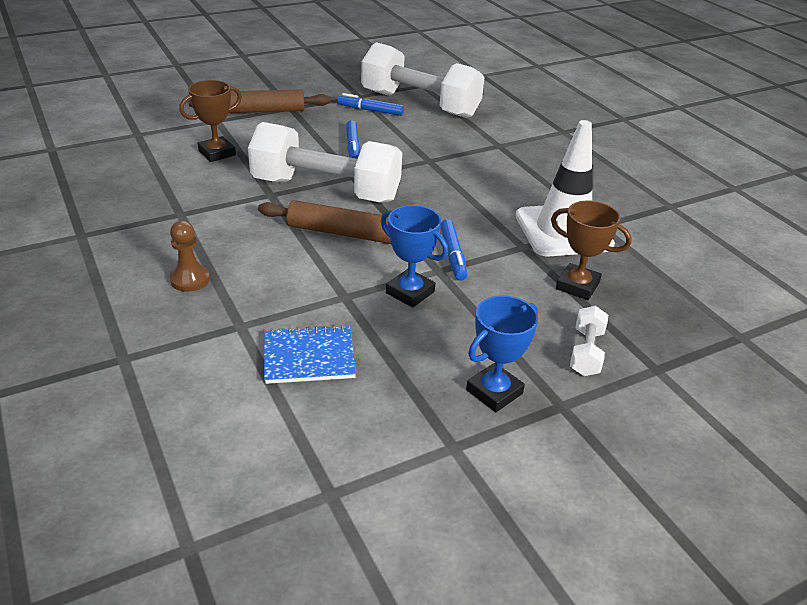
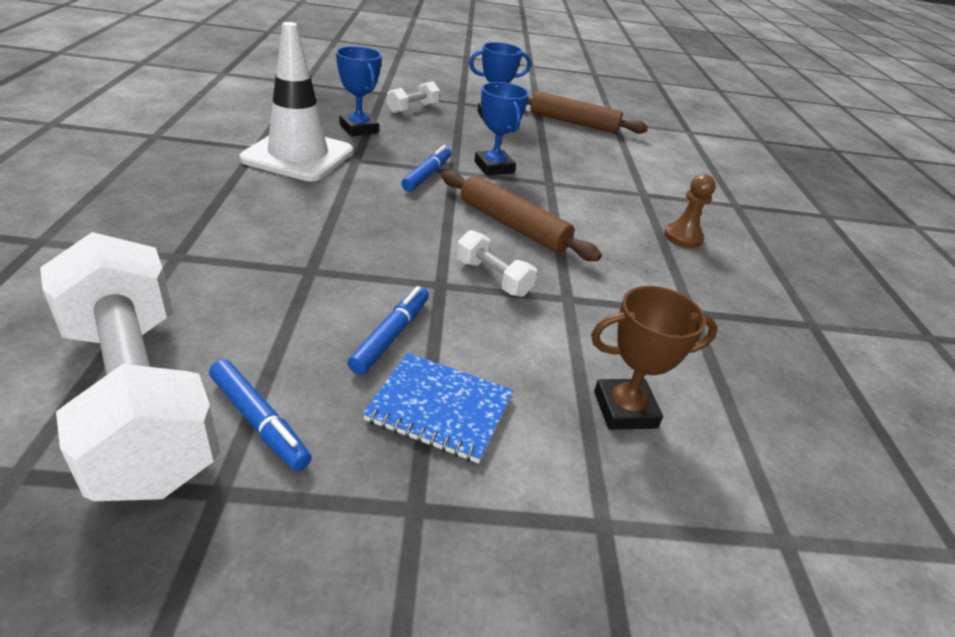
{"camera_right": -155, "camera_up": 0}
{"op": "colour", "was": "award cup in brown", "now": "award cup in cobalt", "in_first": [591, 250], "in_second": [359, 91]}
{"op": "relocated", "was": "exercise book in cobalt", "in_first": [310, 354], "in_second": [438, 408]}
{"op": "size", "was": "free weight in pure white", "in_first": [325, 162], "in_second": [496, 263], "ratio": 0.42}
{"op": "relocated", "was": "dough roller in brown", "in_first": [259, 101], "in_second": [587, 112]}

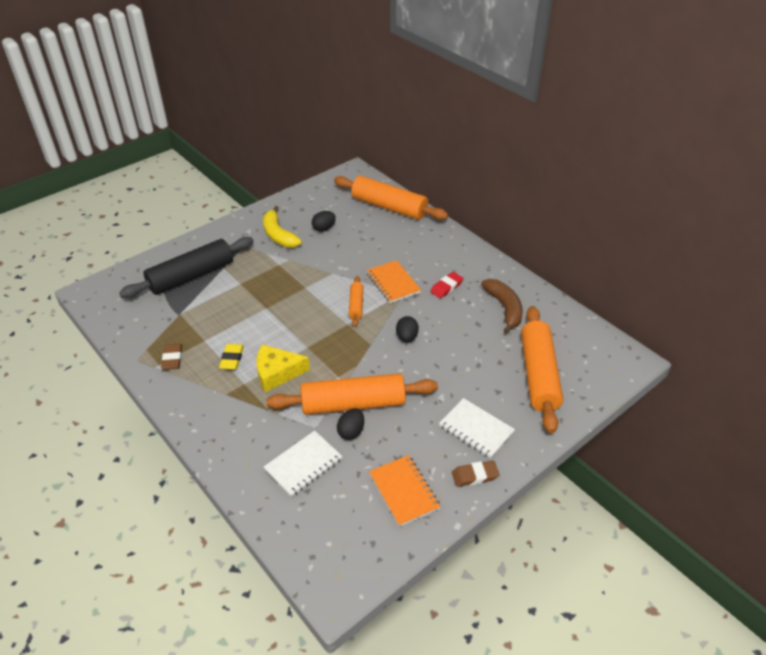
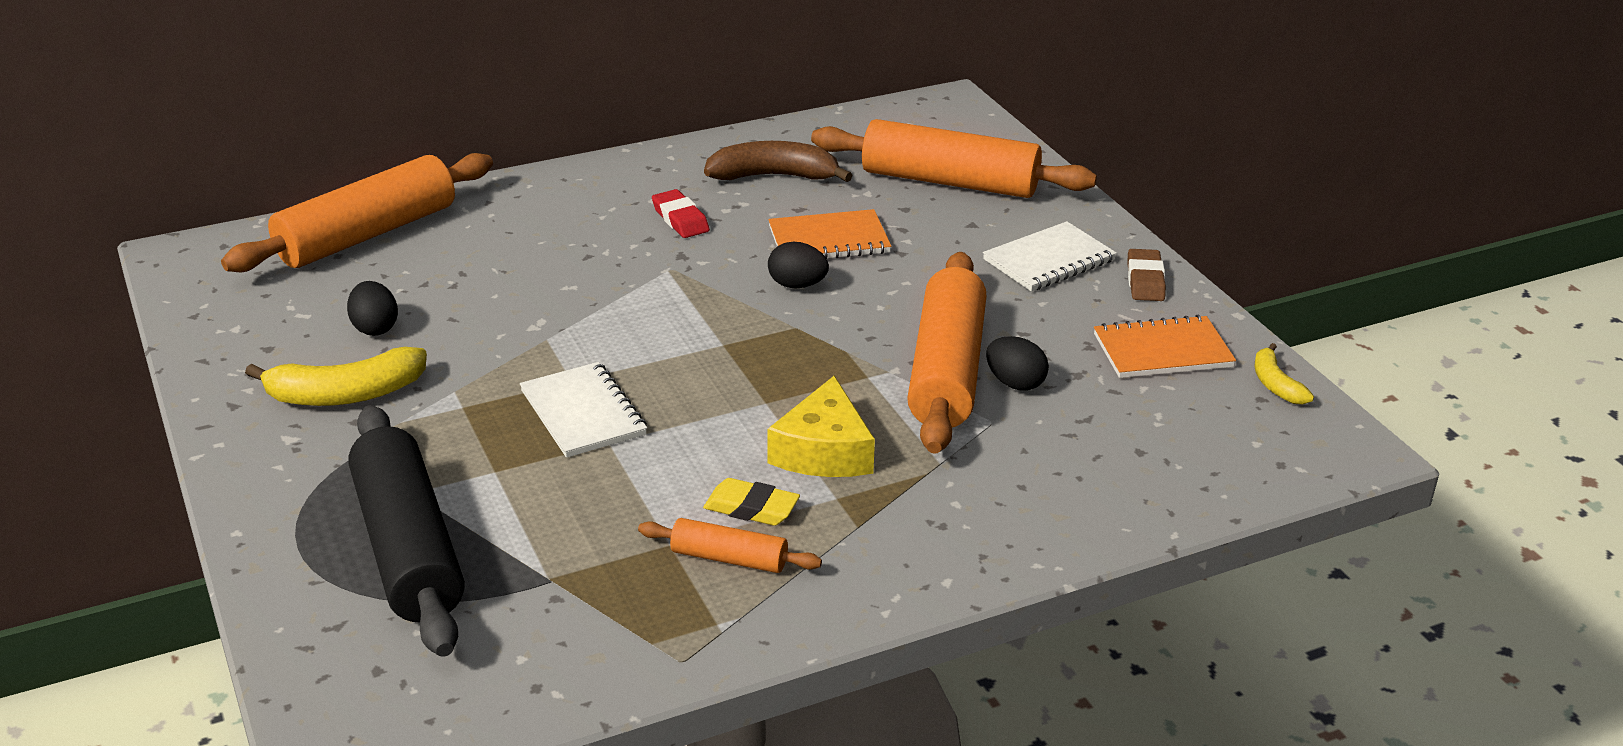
{"camera_right": -75, "camera_up": -10}
{"op": "relocated", "was": "exercise book in pure white", "in_first": [303, 464], "in_second": [583, 410]}
{"op": "relocated", "was": "dough roller in orange", "in_first": [356, 301], "in_second": [730, 545]}
{"op": "relocated", "was": "exercise book in orange", "in_first": [393, 281], "in_second": [829, 234]}
{"op": "appeared", "now": "banana in bright yellow", "in_second": [1284, 374]}
{"op": "missing", "was": "pencil eraser in brown", "in_first": [172, 356]}

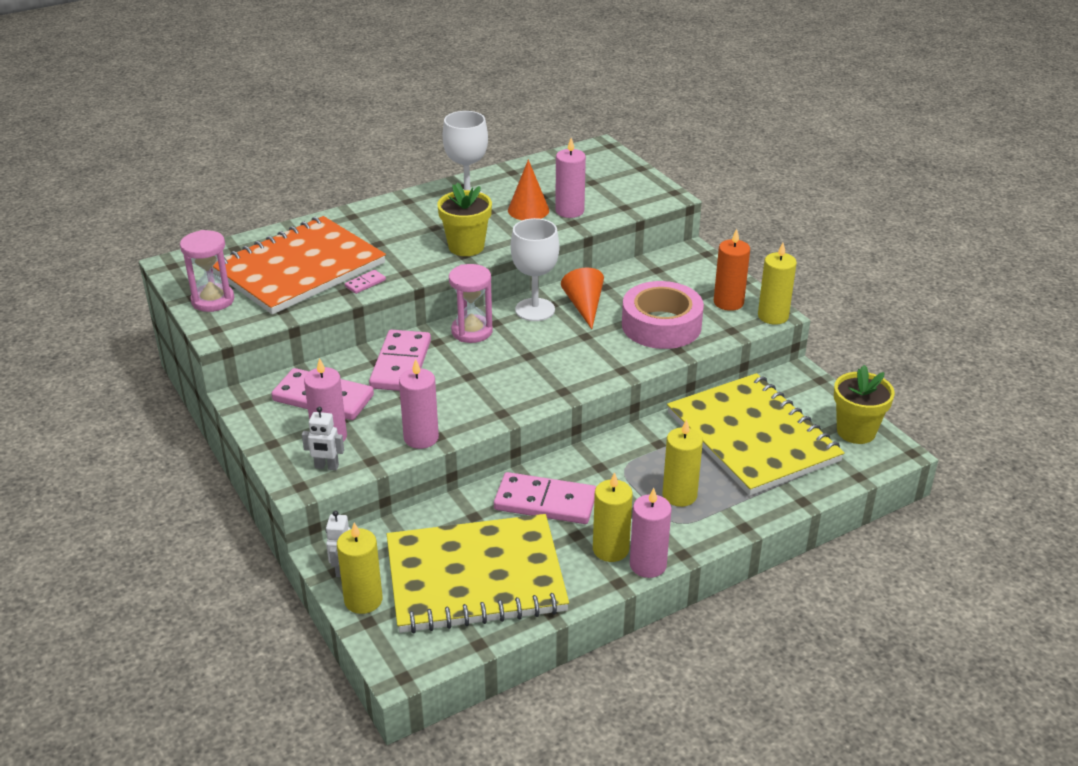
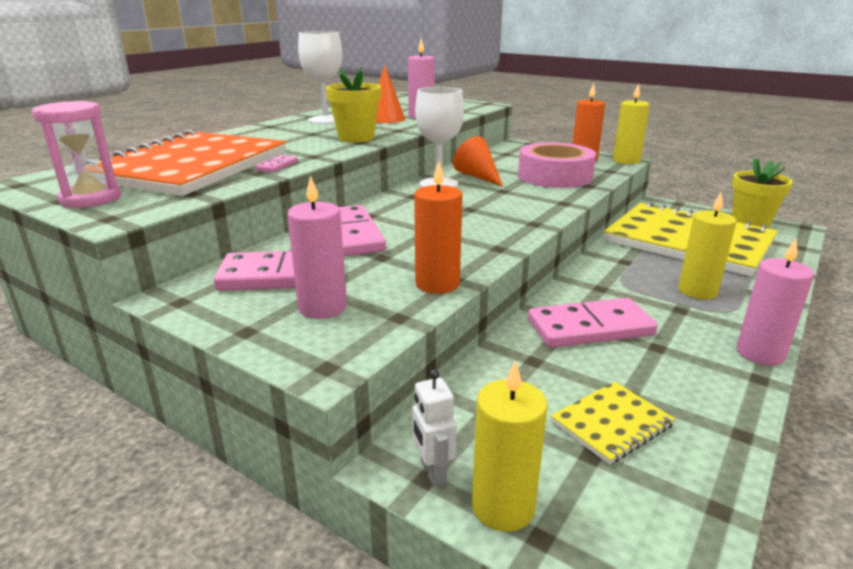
{"camera_right": -25, "camera_up": -10}
{"op": "colour", "was": "pillar candle in rose-pink", "now": "pillar candle in orange", "in_first": [419, 404], "in_second": [438, 227]}
{"op": "size", "was": "exercise book in bright yellow", "in_first": [478, 573], "in_second": [613, 423], "ratio": 0.42}
{"op": "missing", "was": "robot in pure white", "in_first": [323, 438]}
{"op": "missing", "was": "hourglass in rose-pink", "in_first": [471, 303]}
{"op": "missing", "was": "pillar candle in bright yellow", "in_first": [613, 517]}

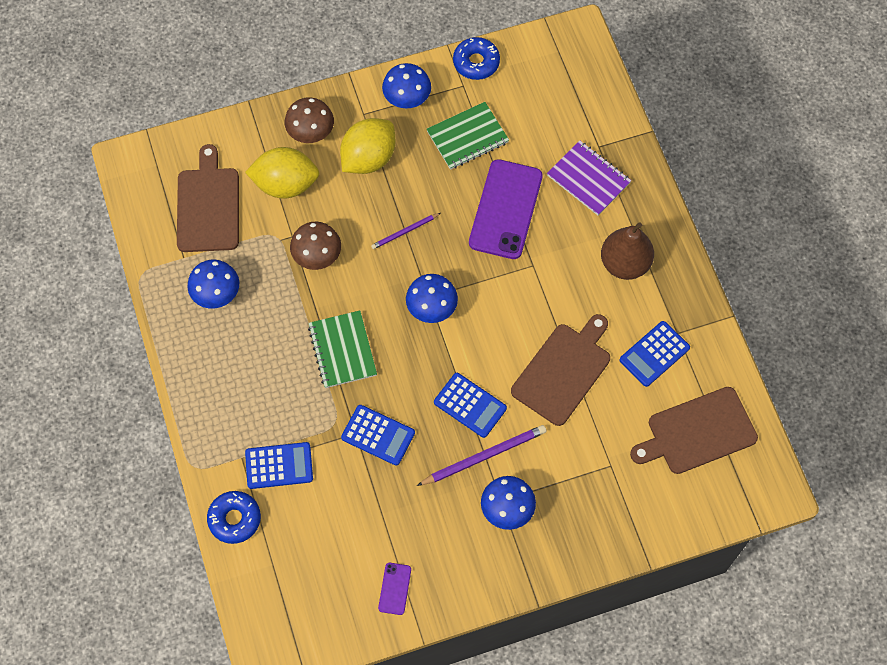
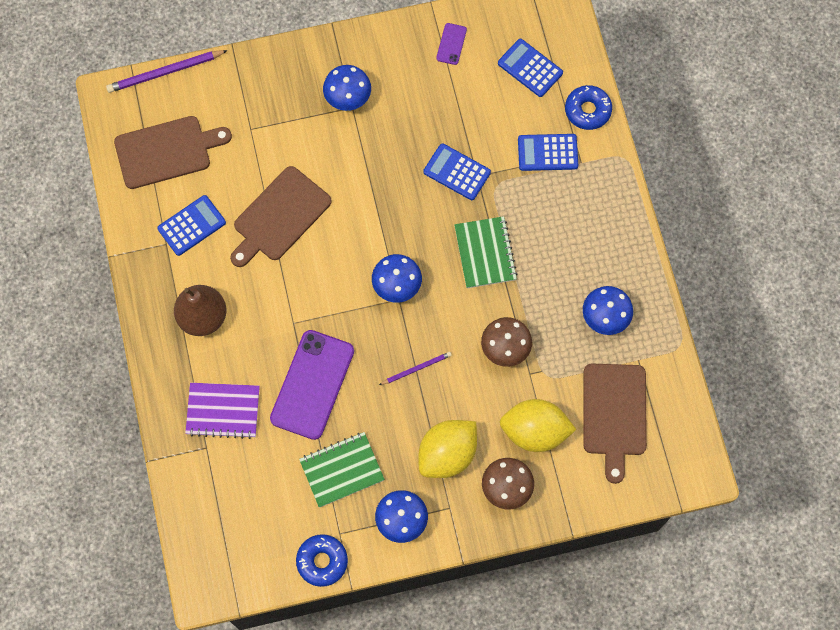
{"camera_right": -175, "camera_up": 5}
{"op": "relocated", "was": "wooden pencil in violet", "in_first": [481, 455], "in_second": [167, 71]}
{"op": "spun", "was": "exercise book in violet", "in_first": [589, 178], "in_second": [222, 411], "clockwise": -45}
{"op": "relocated", "was": "pocket calculator in cobalt", "in_first": [470, 405], "in_second": [530, 68]}

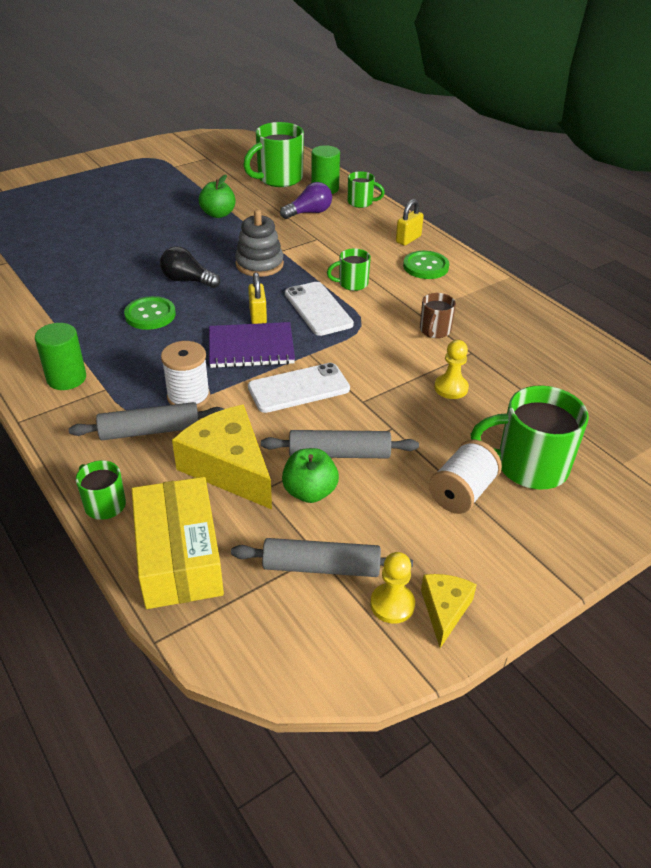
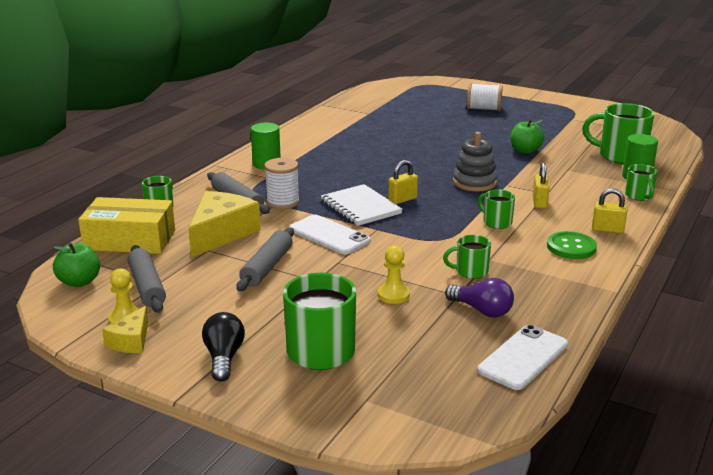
{"camera_right": 65, "camera_up": -15}
{"op": "relocated", "was": "toy apple in leaf-green", "in_first": [310, 475], "in_second": [76, 265]}
{"op": "spun", "was": "parcel in bright yellow", "in_first": [177, 543], "in_second": [126, 225], "clockwise": 45}
{"op": "spun", "was": "piece of cheese in bright yellow", "in_first": [449, 611], "in_second": [125, 329], "clockwise": 120}
{"op": "relocated", "was": "light bulb in ebony", "in_first": [190, 267], "in_second": [223, 347]}
{"op": "spun", "was": "dough roller in ash-grey", "in_first": [340, 444], "in_second": [265, 259], "clockwise": 45}
{"op": "colour", "was": "exercise book in violet", "now": "exercise book in pure white", "in_first": [252, 345], "in_second": [361, 205]}
{"op": "colour", "was": "coffee mug in brown", "now": "coffee mug in leaf-green", "in_first": [438, 315], "in_second": [467, 257]}
{"op": "relocated", "was": "light bulb in violet", "in_first": [306, 200], "in_second": [479, 298]}
{"op": "relocated", "was": "spool in pure white", "in_first": [465, 477], "in_second": [485, 97]}
{"op": "relocated", "was": "mobile phone in pure white", "in_first": [319, 309], "in_second": [522, 357]}
{"op": "appeared", "now": "small lock in bright yellow", "in_second": [541, 185]}
{"op": "missing", "was": "button in leaf-green", "in_first": [150, 313]}

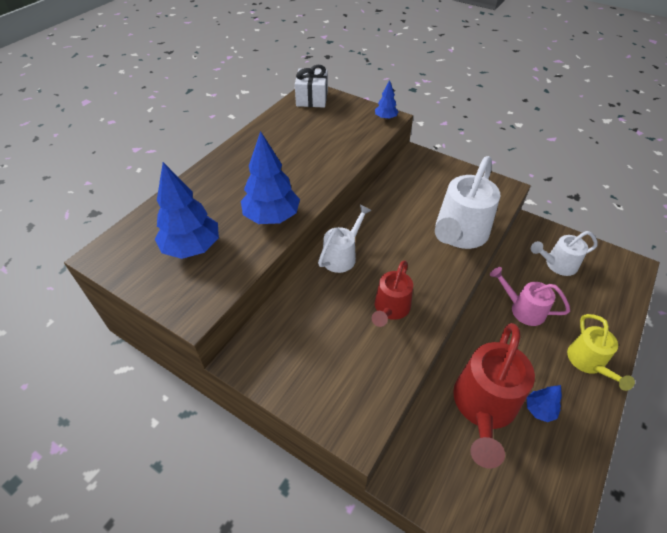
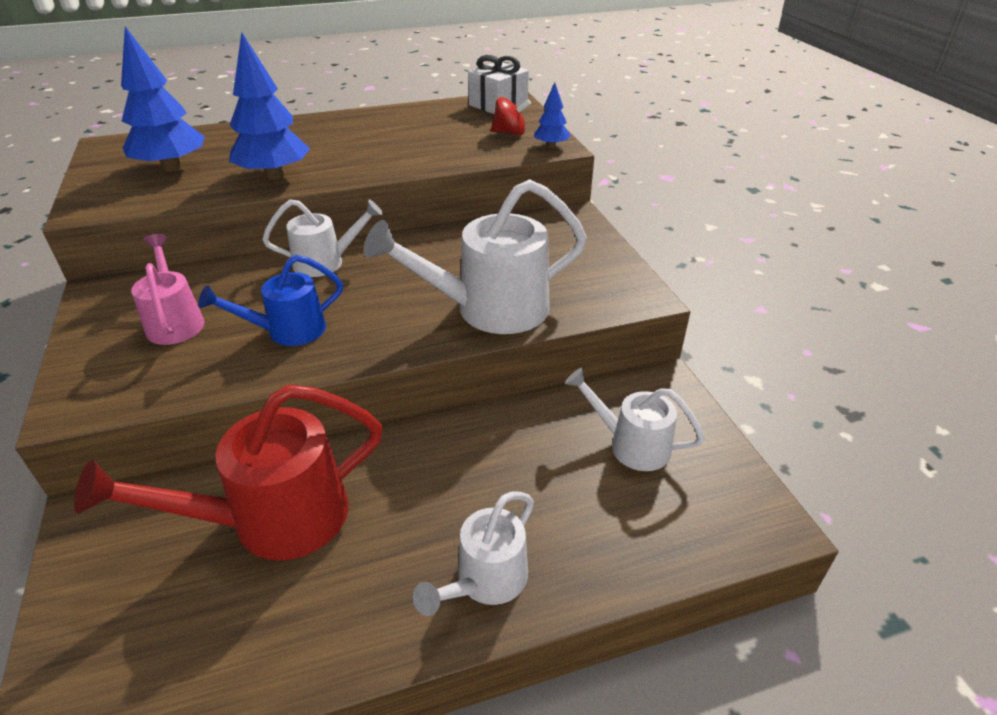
{"camera_right": 40, "camera_up": -10}
{"op": "relocated", "was": "watering pot in rose-pink", "in_first": [530, 296], "in_second": [168, 289]}
{"op": "colour", "was": "watering pot in crimson", "now": "watering pot in cobalt", "in_first": [392, 293], "in_second": [270, 300]}
{"op": "colour", "was": "watering pot in bright yellow", "now": "watering pot in pure white", "in_first": [601, 352], "in_second": [473, 554]}
{"op": "appeared", "now": "toy top in crimson", "in_second": [511, 116]}
{"op": "missing", "was": "tree in cobalt", "in_first": [544, 403]}

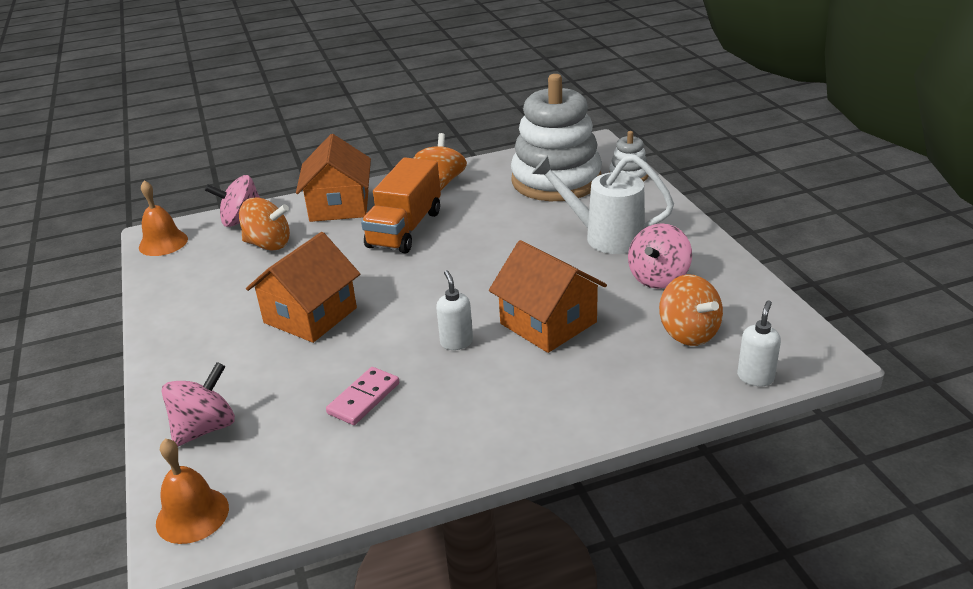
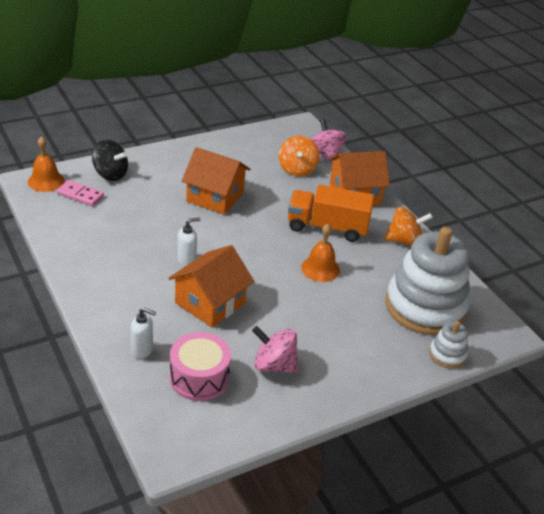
{"camera_right": 75, "camera_up": 5}
{"op": "relocated", "was": "domino in rose-pink", "in_first": [362, 396], "in_second": [80, 193]}
{"op": "colour", "was": "toy top in rose-pink", "now": "toy top in ebony", "in_first": [198, 404], "in_second": [110, 160]}
{"op": "relocated", "was": "soap pump in pure white", "in_first": [759, 343], "in_second": [143, 333]}
{"op": "exchanged", "was": "toy top in orange", "now": "drum in rose-pink", "in_first": [691, 310], "in_second": [200, 366]}
{"op": "relocated", "was": "school bell in orange", "in_first": [163, 218], "in_second": [320, 253]}
{"op": "missing", "was": "watering pot in pure white", "in_first": [603, 204]}

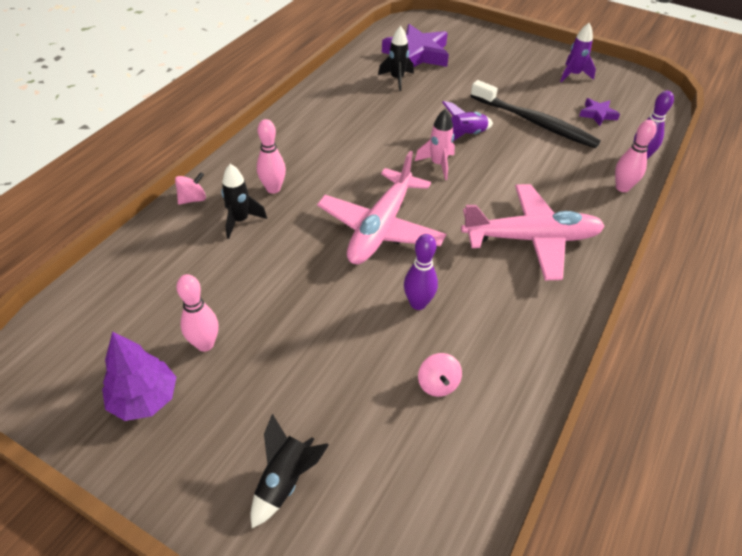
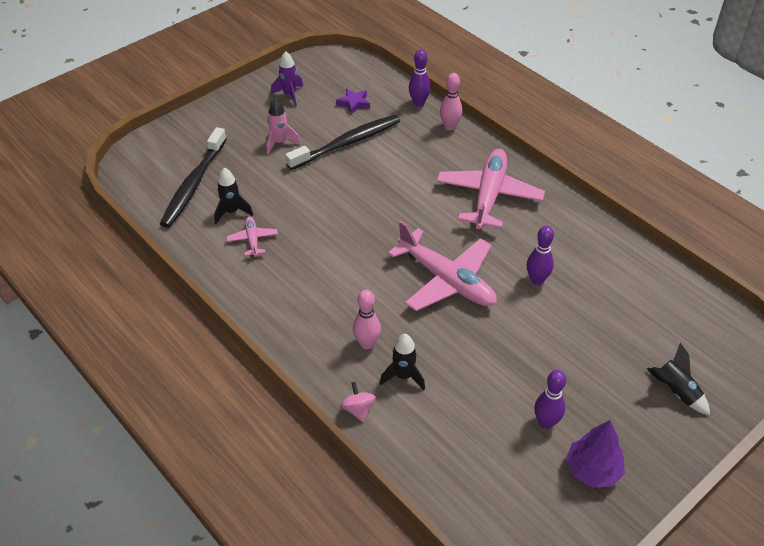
{"camera_right": -70, "camera_up": 0}
{"op": "exchanged", "was": "five-pointed star in violet", "now": "dental brush in ebony", "in_first": [415, 45], "in_second": [193, 177]}
{"op": "appeared", "now": "aeroplane in rose-pink", "in_second": [252, 236]}
{"op": "relocated", "was": "spaceship in rose-pink", "in_first": [435, 144], "in_second": [283, 126]}
{"op": "colour", "was": "tenpin in rose-pink", "now": "tenpin in violet", "in_first": [197, 313], "in_second": [550, 399]}
{"op": "missing", "was": "toy top in rose-pink", "in_first": [440, 375]}
{"op": "missing", "was": "spaceship in violet", "in_first": [467, 121]}

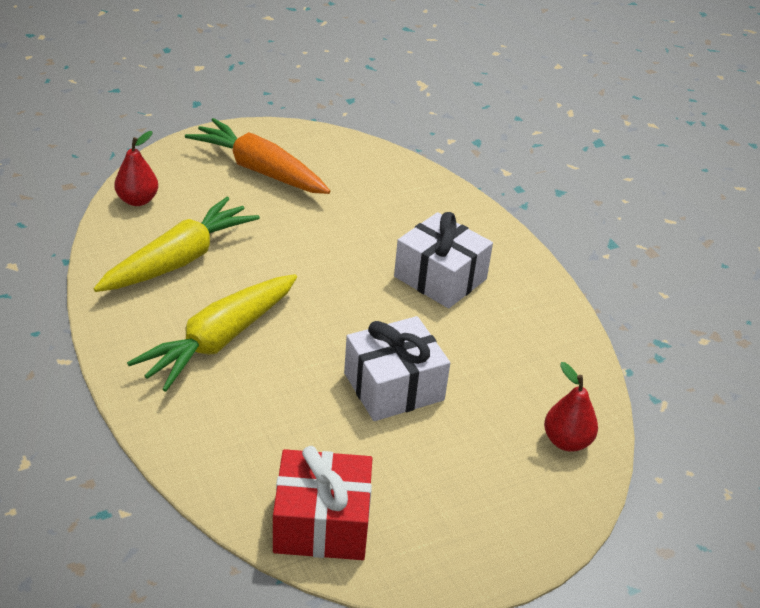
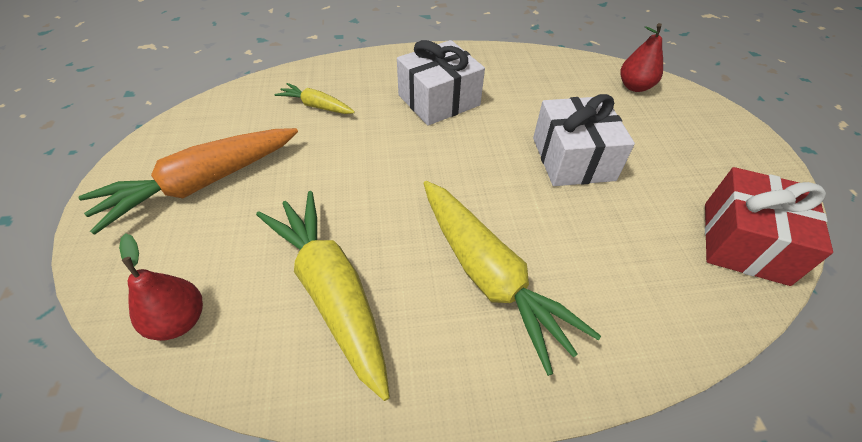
{"camera_right": -70, "camera_up": 10}
{"op": "appeared", "now": "toy carrot in bright yellow", "in_second": [314, 98]}

